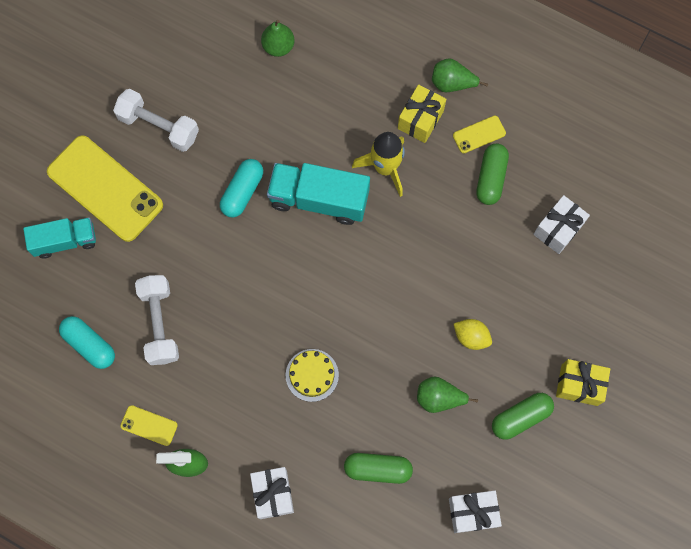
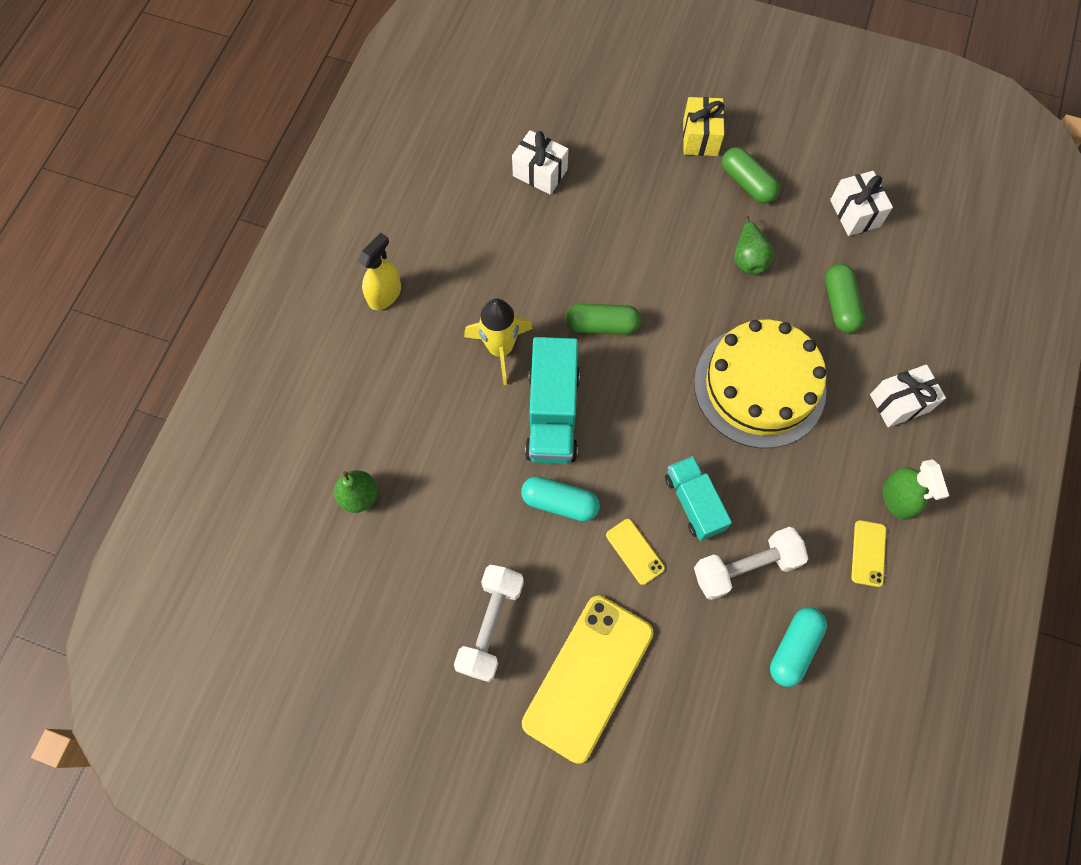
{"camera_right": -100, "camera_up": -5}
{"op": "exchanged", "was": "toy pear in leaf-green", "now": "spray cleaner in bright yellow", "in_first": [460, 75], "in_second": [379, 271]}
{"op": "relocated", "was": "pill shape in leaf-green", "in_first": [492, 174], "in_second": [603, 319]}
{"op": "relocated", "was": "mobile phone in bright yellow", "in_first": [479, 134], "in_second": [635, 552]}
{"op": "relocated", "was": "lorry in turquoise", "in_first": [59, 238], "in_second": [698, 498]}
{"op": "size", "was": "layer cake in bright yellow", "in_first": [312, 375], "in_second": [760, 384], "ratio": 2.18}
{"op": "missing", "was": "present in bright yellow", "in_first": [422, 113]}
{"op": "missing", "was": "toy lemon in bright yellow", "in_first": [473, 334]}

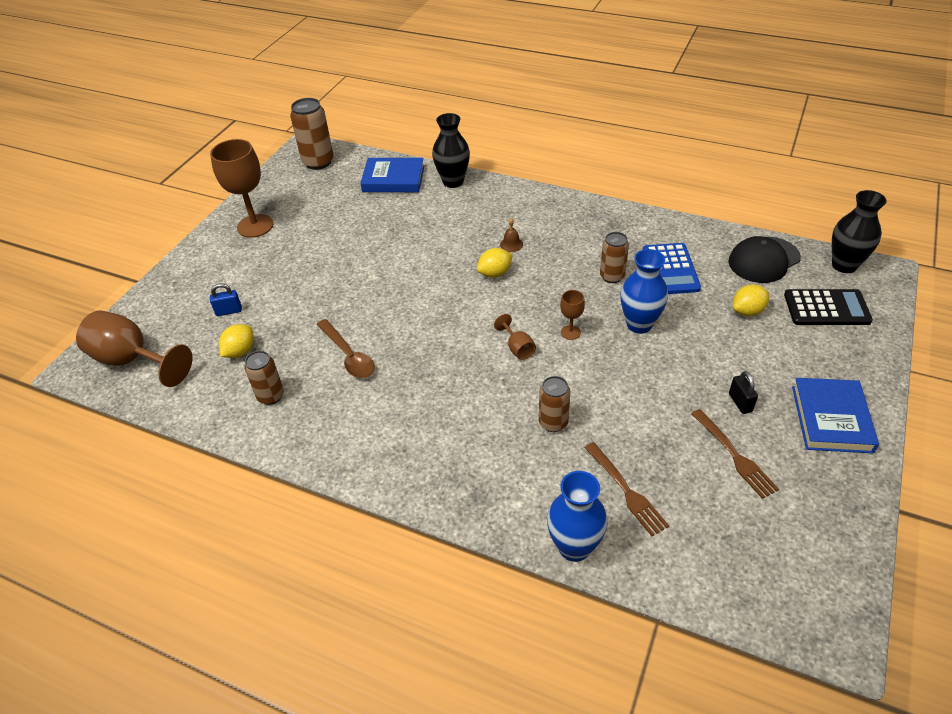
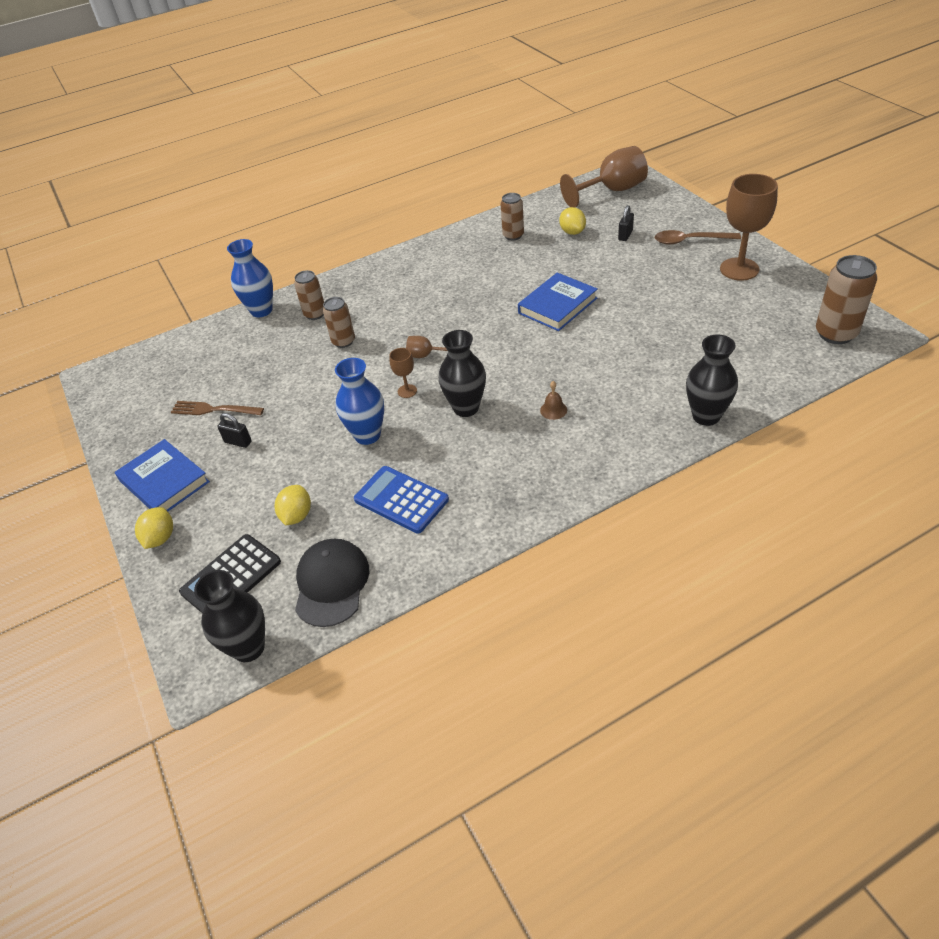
{"camera_right": 130, "camera_up": 0}
{"op": "relocated", "was": "toy lemon in bright yellow", "in_first": [495, 263], "in_second": [154, 528]}
{"op": "relocated", "was": "tin in brown", "in_first": [614, 257], "in_second": [309, 295]}
{"op": "appeared", "now": "vase in ebony", "in_second": [462, 373]}
{"op": "relocated", "was": "hardcover in cobalt", "in_first": [392, 175], "in_second": [558, 302]}
{"op": "colour", "was": "small lock in cobalt", "now": "small lock in ebony", "in_first": [226, 299], "in_second": [626, 223]}
{"op": "relocated", "was": "spoon in brown", "in_first": [346, 348], "in_second": [698, 237]}
{"op": "missing", "was": "dinner fork in brown", "in_first": [626, 489]}

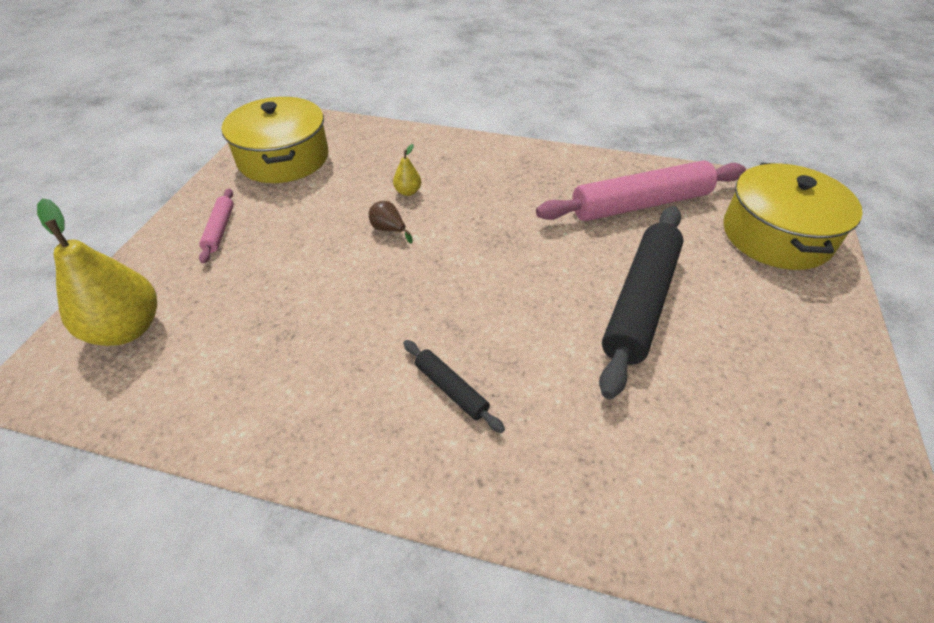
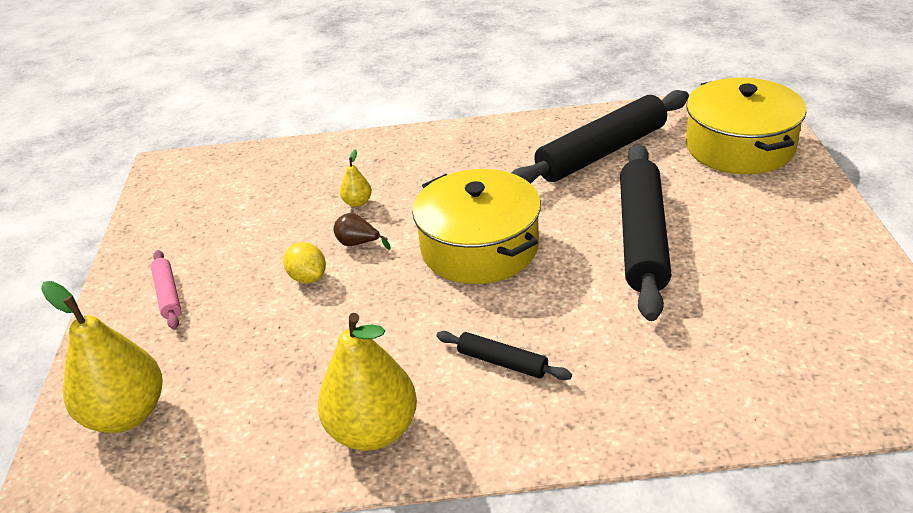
{"camera_right": -15, "camera_up": -10}
{"op": "appeared", "now": "toy lemon in bright yellow", "in_second": [304, 262]}
{"op": "appeared", "now": "toy pear in bright yellow", "in_second": [367, 382]}
{"op": "relocated", "was": "pot in bright yellow", "in_first": [274, 140], "in_second": [476, 226]}
{"op": "colour", "was": "dough roller in rose-pink", "now": "dough roller in ebony", "in_first": [641, 190], "in_second": [600, 137]}

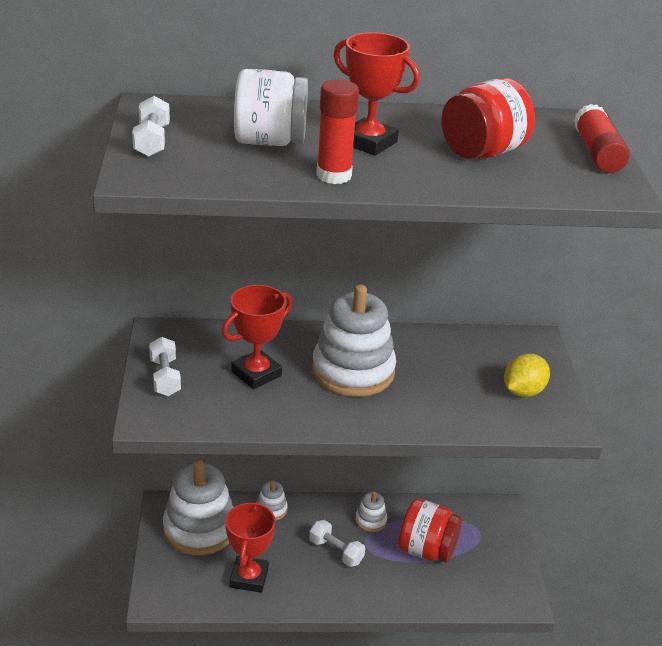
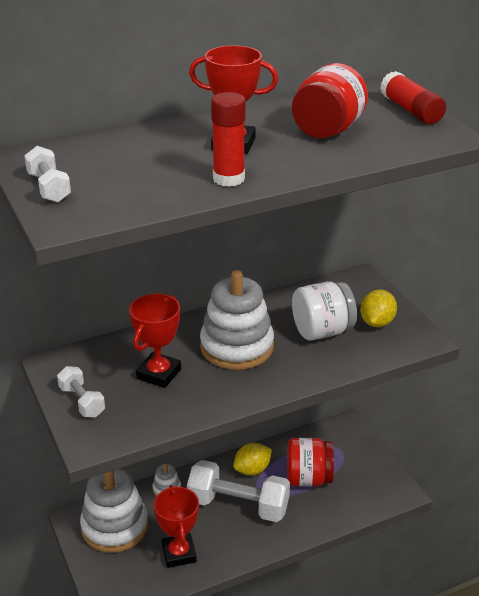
{"camera_right": -20, "camera_up": 0}
{"op": "size", "was": "free weight in pure white", "in_first": [337, 543], "in_second": [238, 491], "ratio": 1.95}
{"op": "exchanged", "was": "stacking toy in pure white", "now": "toy lemon in bright yellow", "in_first": [371, 511], "in_second": [252, 459]}
{"op": "relocated", "was": "jam jar in pure white", "in_first": [271, 107], "in_second": [324, 311]}

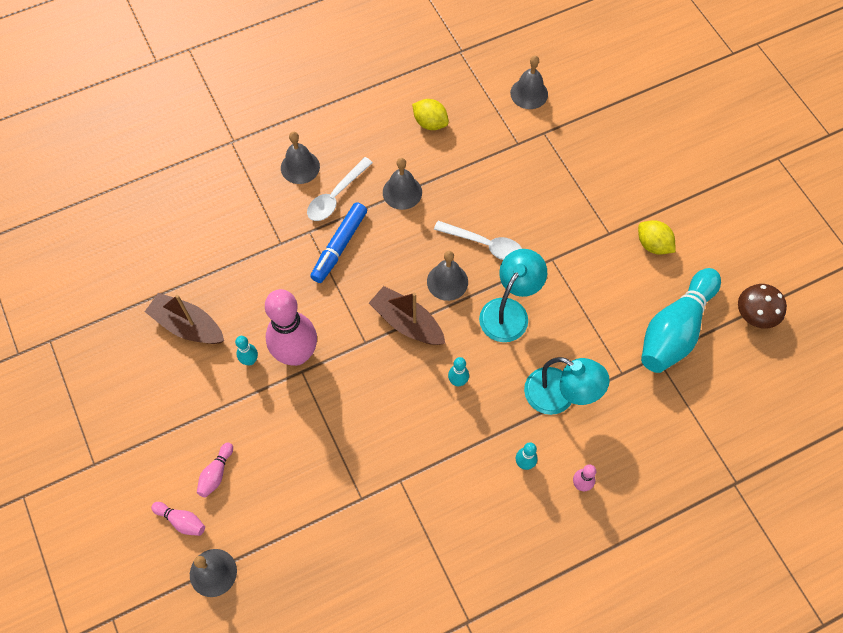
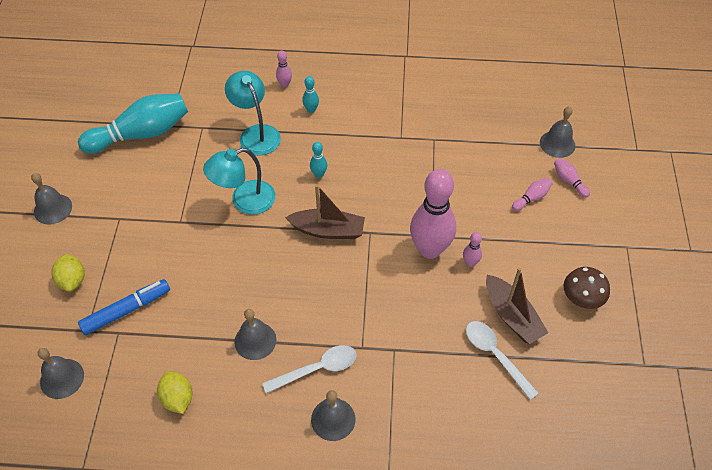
{"camera_right": -150, "camera_up": -10}
{"op": "relocated", "was": "school bell in ash-grey", "in_first": [447, 276], "in_second": [51, 199]}
{"op": "relocated", "was": "toy lemon in bright yellow", "in_first": [657, 237], "in_second": [68, 273]}
{"op": "relocated", "was": "felt pen in cobalt", "in_first": [338, 242], "in_second": [124, 307]}
{"op": "spun", "was": "sailboat in brown", "in_first": [407, 315], "in_second": [325, 212], "clockwise": -60}
{"op": "colour", "was": "tenpin in turquoise", "now": "tenpin in rose-pink", "in_first": [246, 350], "in_second": [472, 249]}
{"op": "relocated", "was": "spoon in pure white", "in_first": [478, 240], "in_second": [502, 360]}
{"op": "relocated", "was": "toadstool in brown", "in_first": [762, 306], "in_second": [587, 288]}

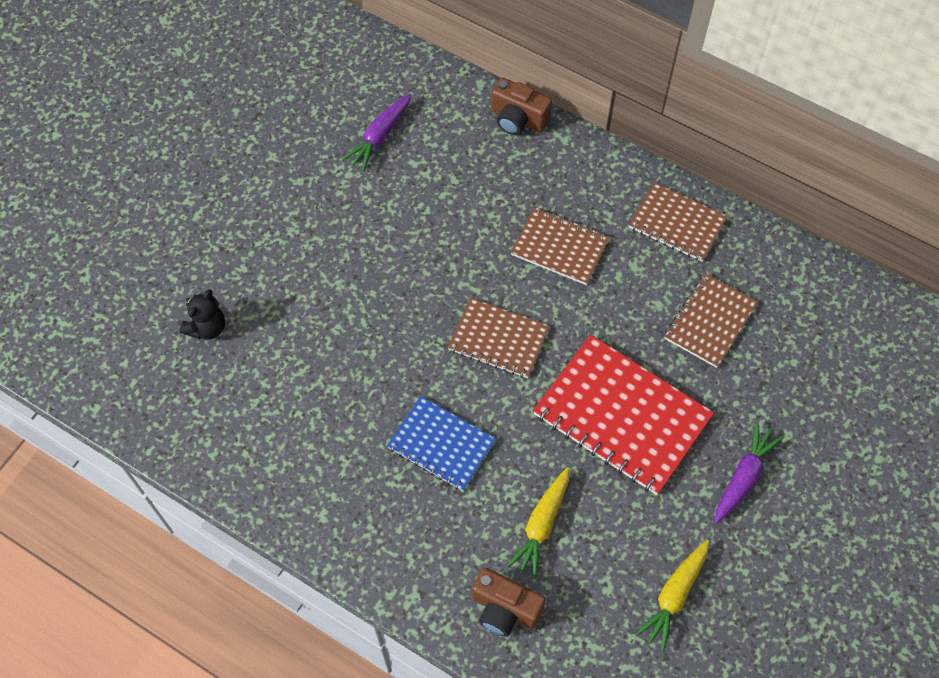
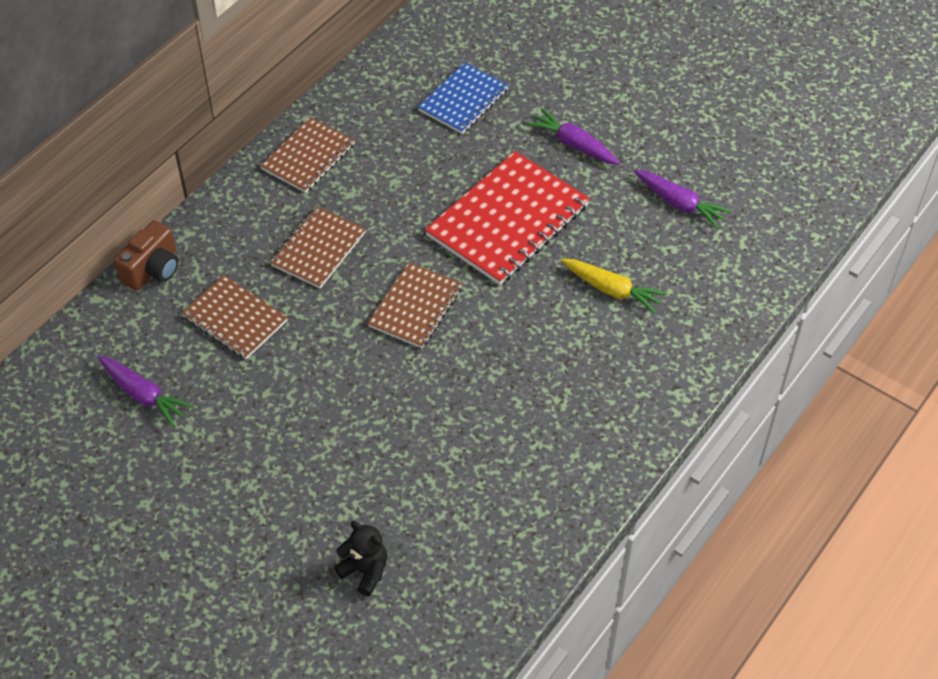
{"camera_right": -85, "camera_up": -10}
{"op": "relocated", "was": "exercise book in brown", "in_first": [711, 320], "in_second": [235, 317]}
{"op": "relocated", "was": "exercise book in cobalt", "in_first": [441, 443], "in_second": [463, 98]}
{"op": "colour", "was": "toy carrot in bright yellow", "now": "toy carrot in violet", "in_first": [672, 595], "in_second": [683, 199]}
{"op": "missing", "was": "compact camera in brown", "in_first": [509, 602]}

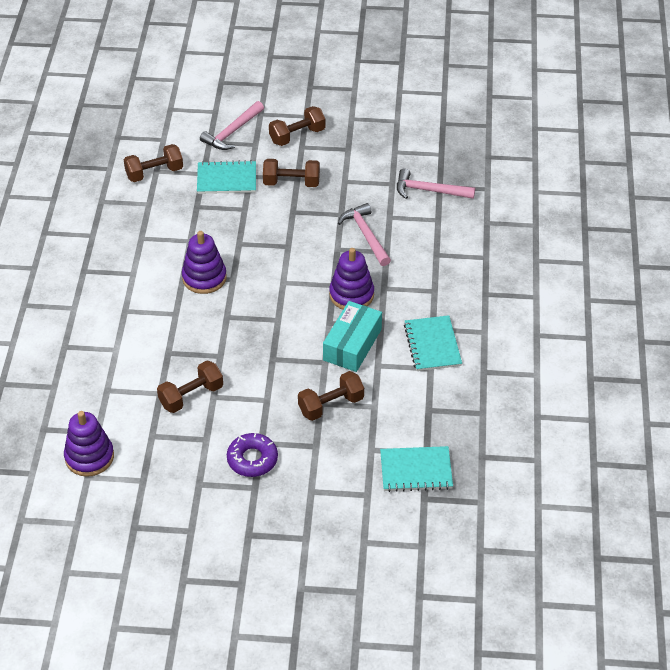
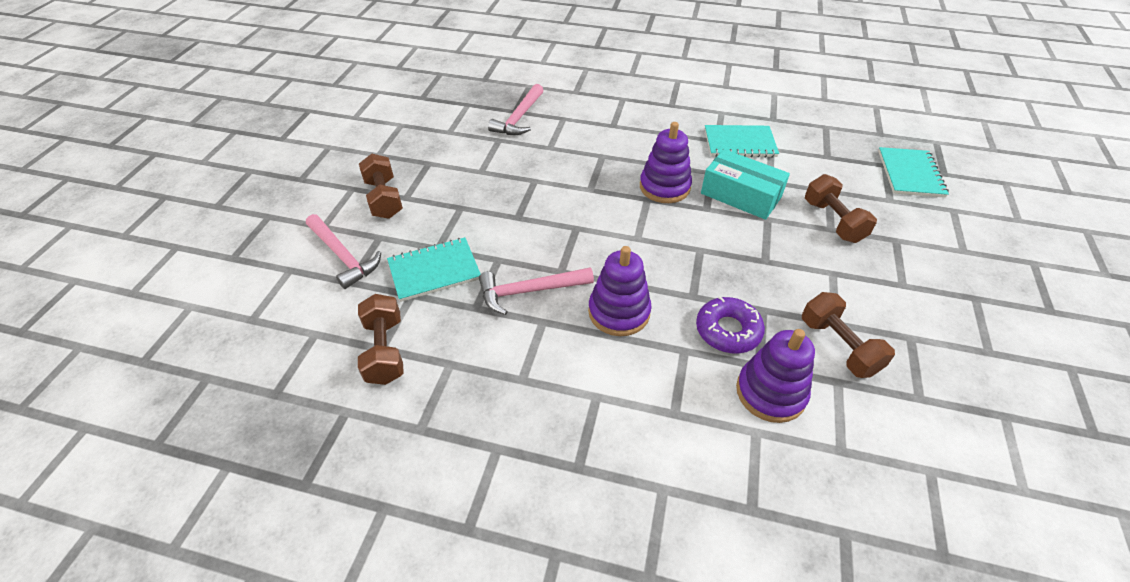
{"camera_right": -80, "camera_up": 0}
{"op": "spun", "was": "exercise book in turquoise", "in_first": [226, 177], "in_second": [434, 269], "clockwise": 60}
{"op": "relocated", "was": "carpenter's hammer in rose-pink", "in_first": [364, 234], "in_second": [536, 291]}
{"op": "relocated", "was": "glazed donut in violet", "in_first": [252, 455], "in_second": [730, 324]}
{"op": "relocated", "was": "stacking toy in violet", "in_first": [89, 444], "in_second": [775, 376]}
{"op": "missing", "was": "free weight in brown", "in_first": [291, 173]}

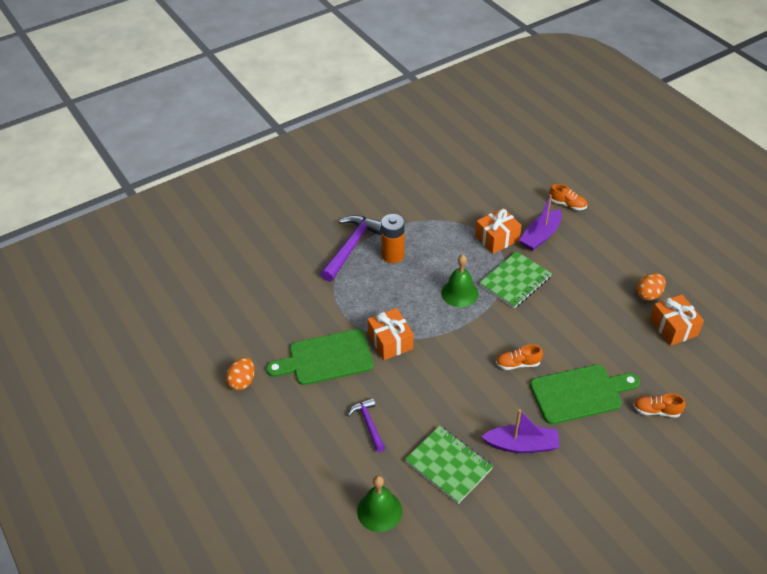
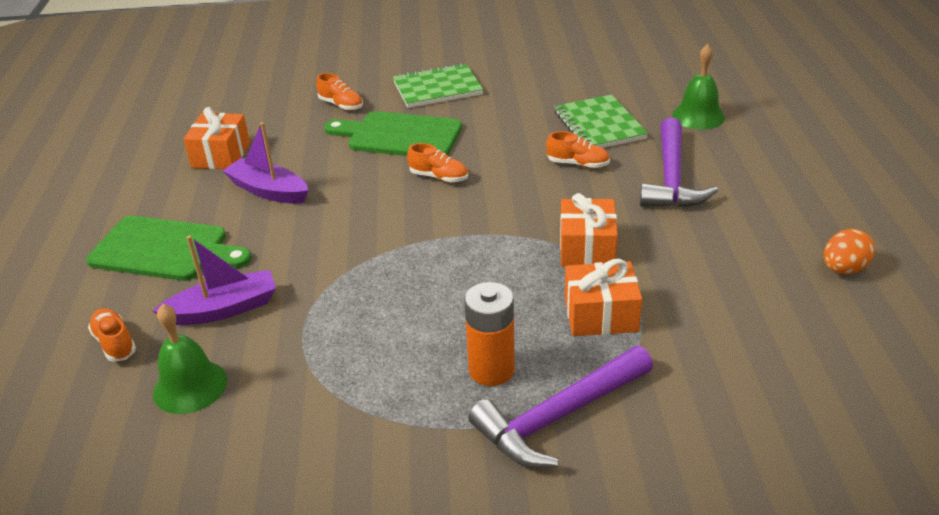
{"camera_right": -150, "camera_up": -10}
{"op": "relocated", "was": "cutting board in leaf-green", "in_first": [320, 357], "in_second": [169, 248]}
{"op": "relocated", "was": "school bell in leaf-green", "in_first": [460, 280], "in_second": [190, 359]}
{"op": "relocated", "was": "sailboat in violet", "in_first": [520, 431], "in_second": [265, 163]}
{"op": "relocated", "was": "exercise book in leaf-green", "in_first": [515, 280], "in_second": [438, 85]}
{"op": "appeared", "now": "sneaker in orange", "in_second": [578, 149]}
{"op": "relocated", "was": "present in orange", "in_first": [498, 231], "in_second": [603, 297]}
{"op": "size", "was": "carpenter's hammer in violet", "in_first": [366, 425], "in_second": [679, 163], "ratio": 1.77}
{"op": "missing", "was": "egg shape in orange", "in_first": [651, 287]}

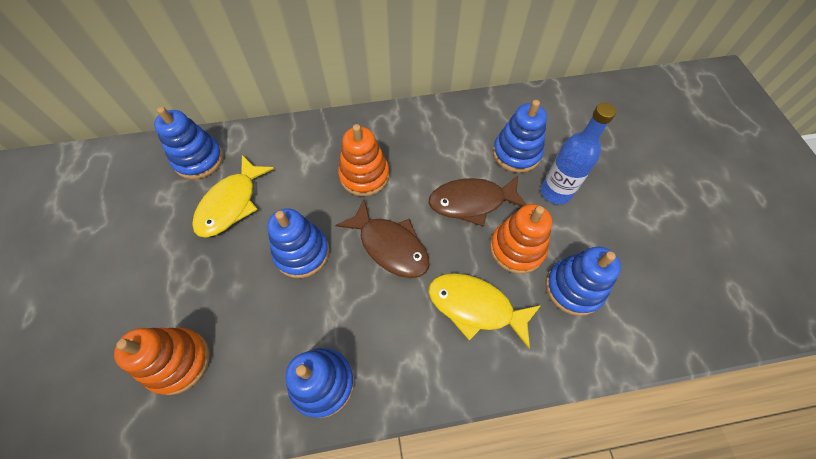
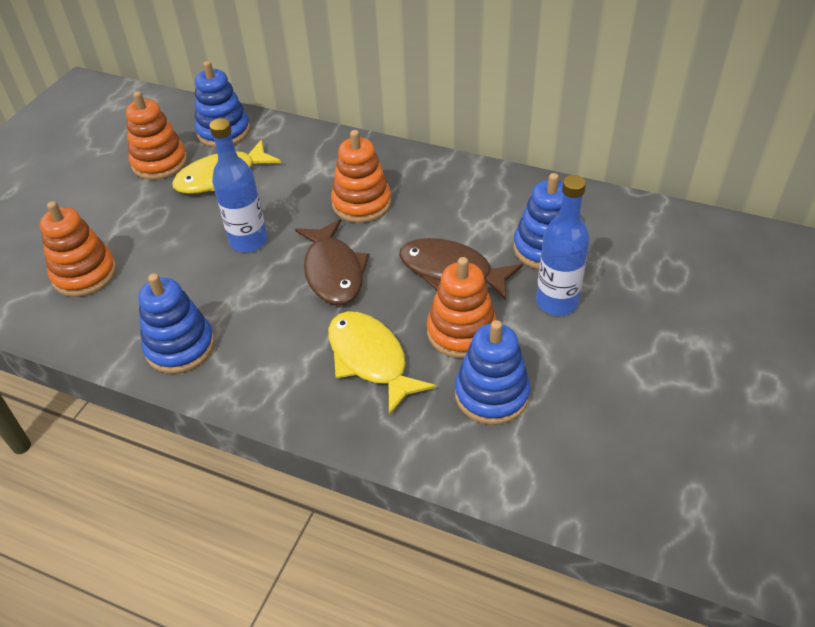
{"camera_right": 35, "camera_up": -15}
{"op": "appeared", "now": "stacking toy in orange", "in_second": [156, 135]}
{"op": "exchanged", "was": "stacking toy in cobalt", "now": "flask in cobalt", "in_first": [298, 243], "in_second": [238, 185]}

